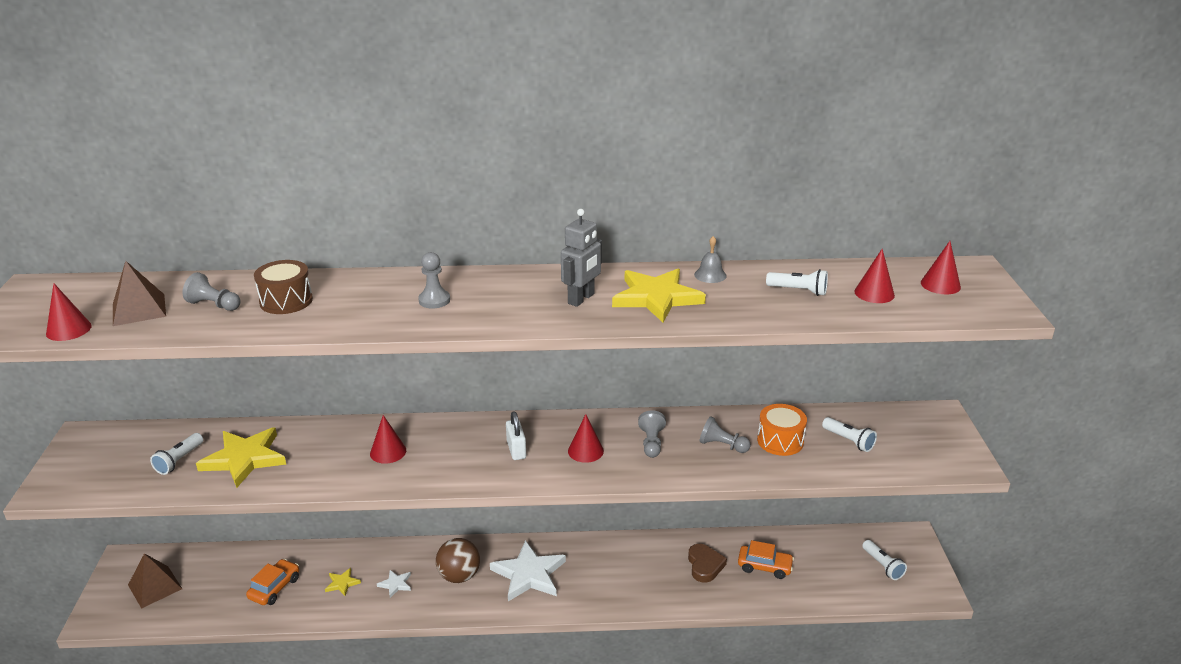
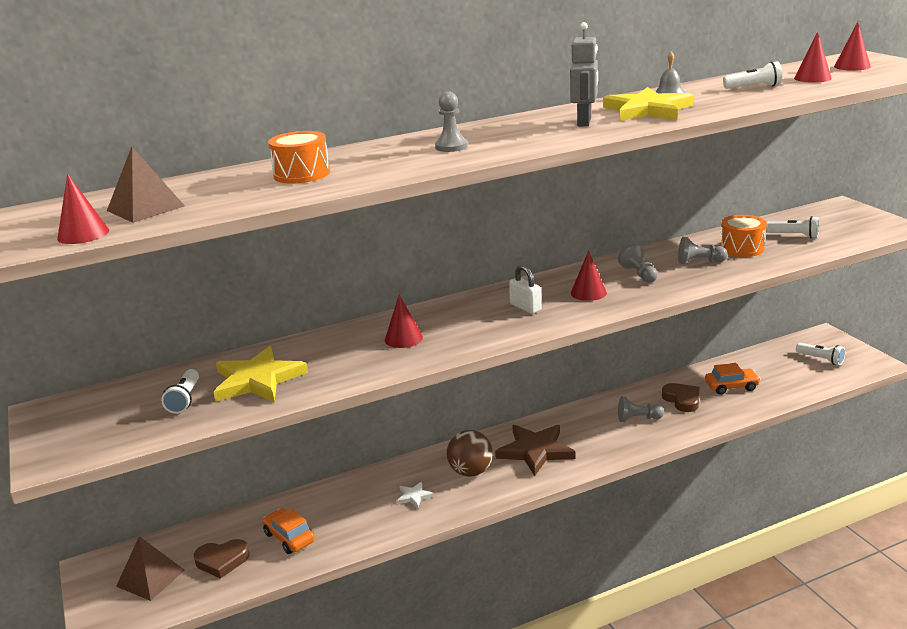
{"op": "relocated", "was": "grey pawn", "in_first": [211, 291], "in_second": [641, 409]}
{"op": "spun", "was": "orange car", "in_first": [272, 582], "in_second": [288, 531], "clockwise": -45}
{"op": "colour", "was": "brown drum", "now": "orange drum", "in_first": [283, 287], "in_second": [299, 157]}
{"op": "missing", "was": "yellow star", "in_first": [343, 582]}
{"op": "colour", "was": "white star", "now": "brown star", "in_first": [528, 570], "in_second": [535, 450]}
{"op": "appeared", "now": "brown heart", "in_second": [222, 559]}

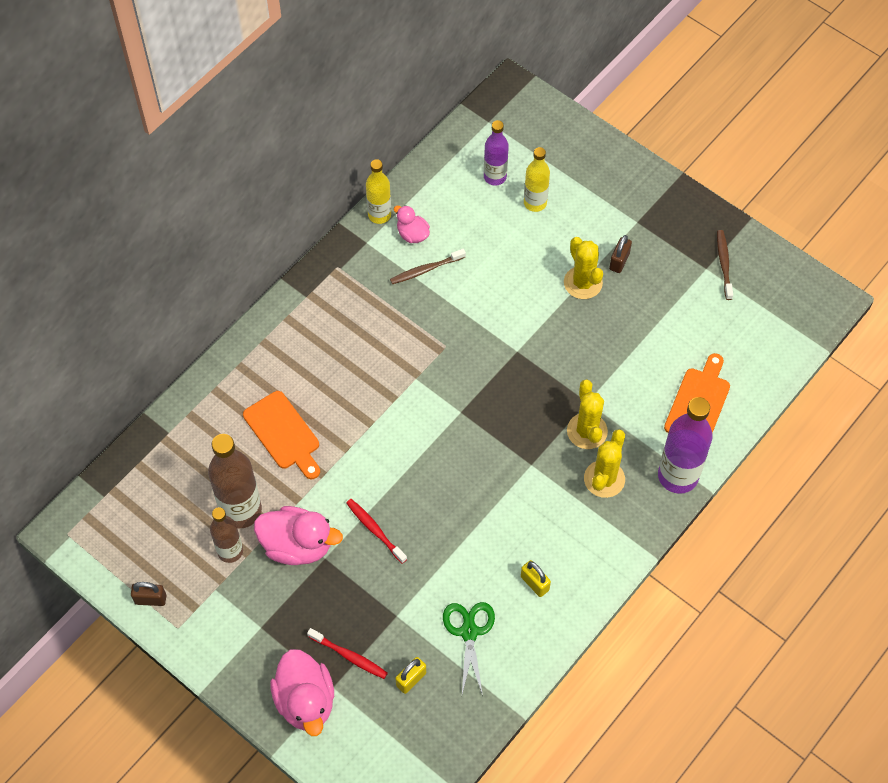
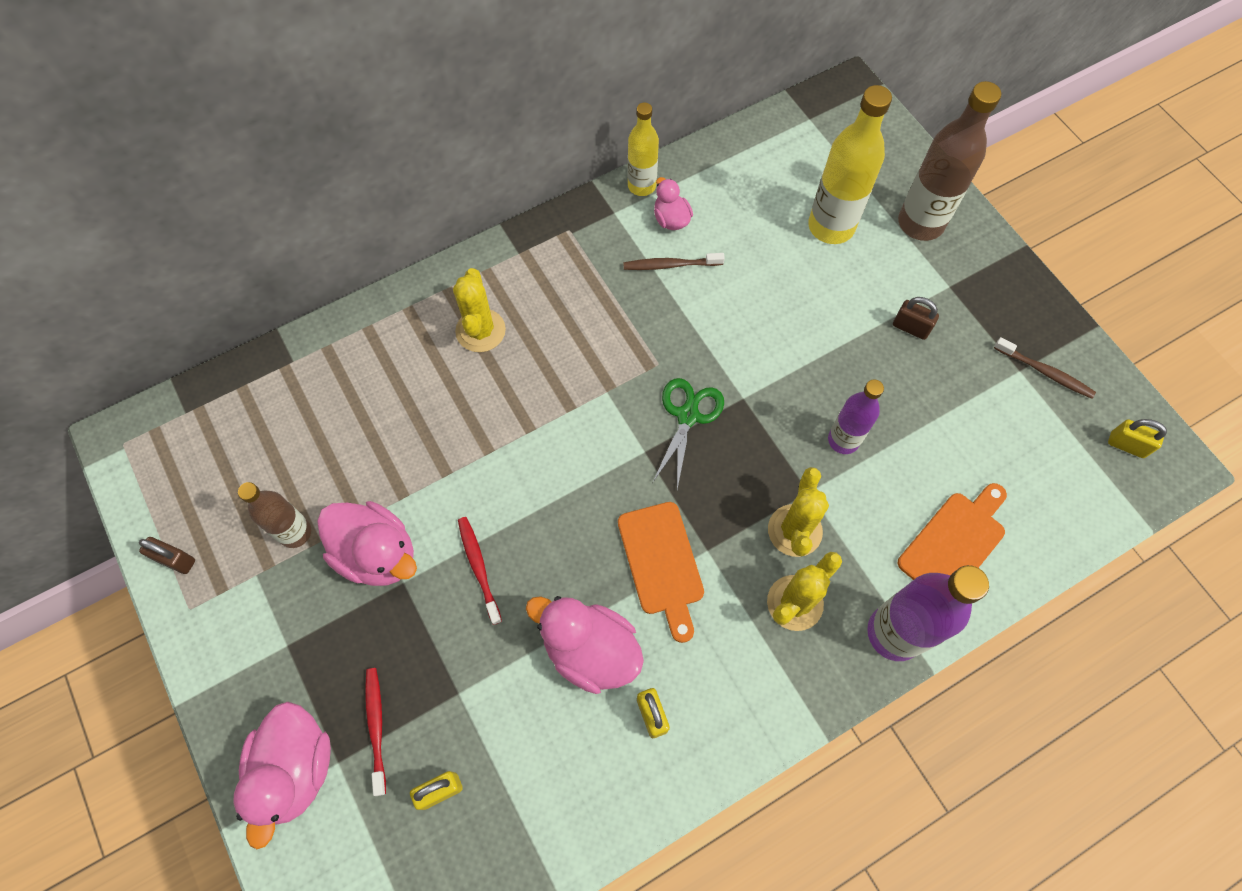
{"op": "relocated", "was": "brown bottle", "in_first": [235, 481], "in_second": [949, 161]}
{"op": "relocated", "was": "orange cutting board", "in_first": [281, 435], "in_second": [661, 572]}
{"op": "spun", "was": "red toothbrush", "in_first": [347, 653], "in_second": [375, 732], "clockwise": -150}
{"op": "relocated", "was": "green scissors", "in_first": [469, 649], "in_second": [688, 433]}
{"op": "relocated", "was": "purple bottle", "in_first": [496, 152], "in_second": [856, 416]}
{"op": "size", "was": "yellow bottle", "in_first": [537, 179], "in_second": [850, 164], "ratio": 1.62}
{"op": "relocated", "was": "yellow cactus", "in_first": [583, 268], "in_second": [479, 310]}
{"op": "spun", "was": "brown padlock", "in_first": [620, 254], "in_second": [916, 318], "clockwise": 75}
{"op": "spun", "was": "brown toothbrush", "in_first": [725, 265], "in_second": [1045, 368], "clockwise": 105}
{"op": "appeared", "now": "pink duck", "in_second": [585, 645]}
{"op": "appeared", "now": "yellow padlock", "in_second": [1137, 438]}

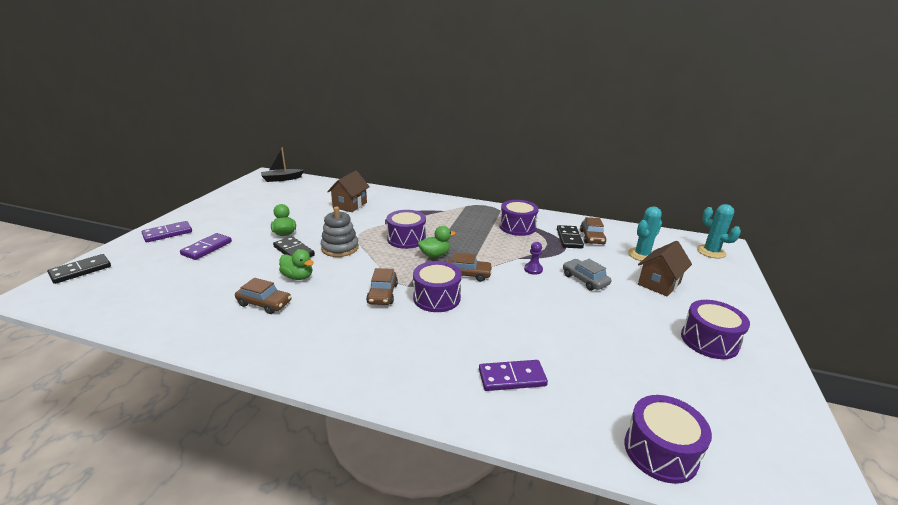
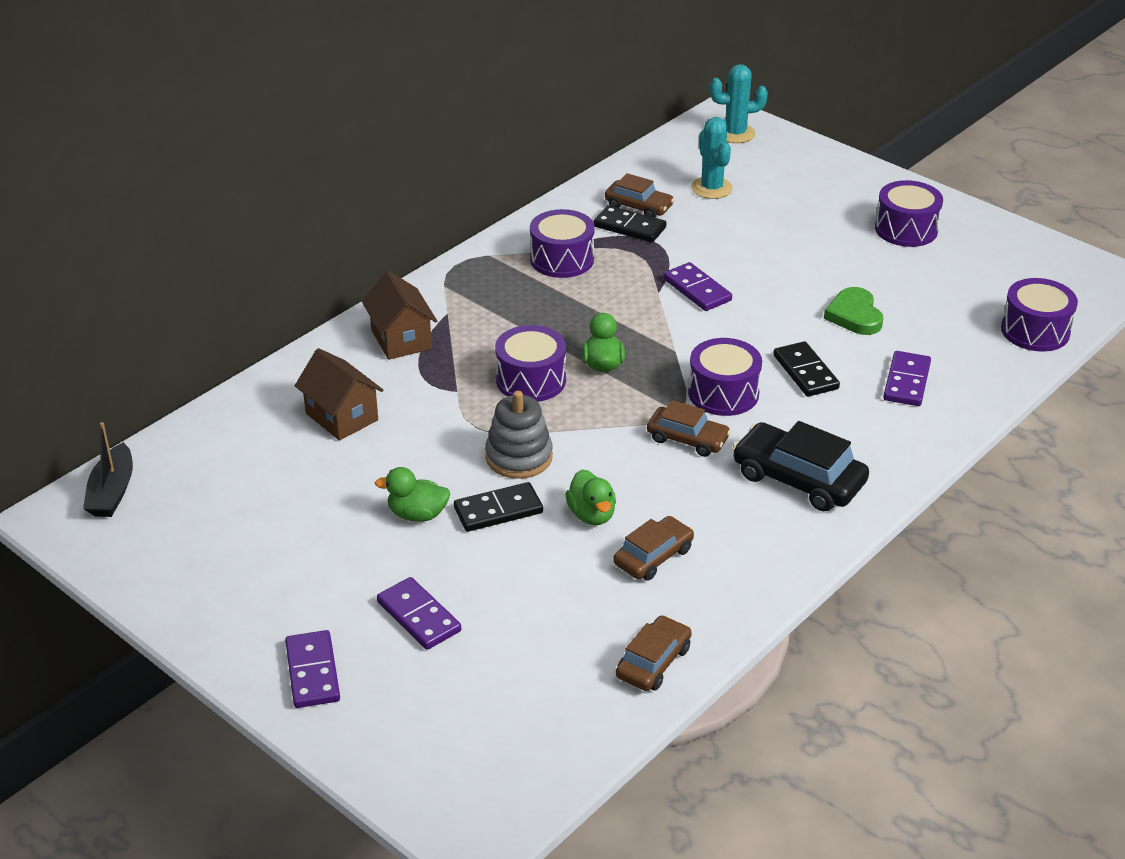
{"op": "relocated", "was": "black domino", "in_first": [79, 269], "in_second": [806, 369]}
{"op": "spun", "was": "green duck", "in_first": [296, 264], "in_second": [590, 497], "clockwise": 105}
{"op": "relocated", "was": "brown car", "in_first": [469, 267], "in_second": [654, 653]}
{"op": "exchanged", "was": "purple pawn", "now": "purple domino", "in_first": [533, 258], "in_second": [697, 286]}
{"op": "missing", "was": "grey car", "in_first": [587, 275]}
{"op": "relocated", "was": "brown house", "in_first": [665, 269], "in_second": [399, 315]}
{"op": "appeared", "now": "black car", "in_second": [801, 466]}
{"op": "appeared", "now": "green heart", "in_second": [853, 311]}

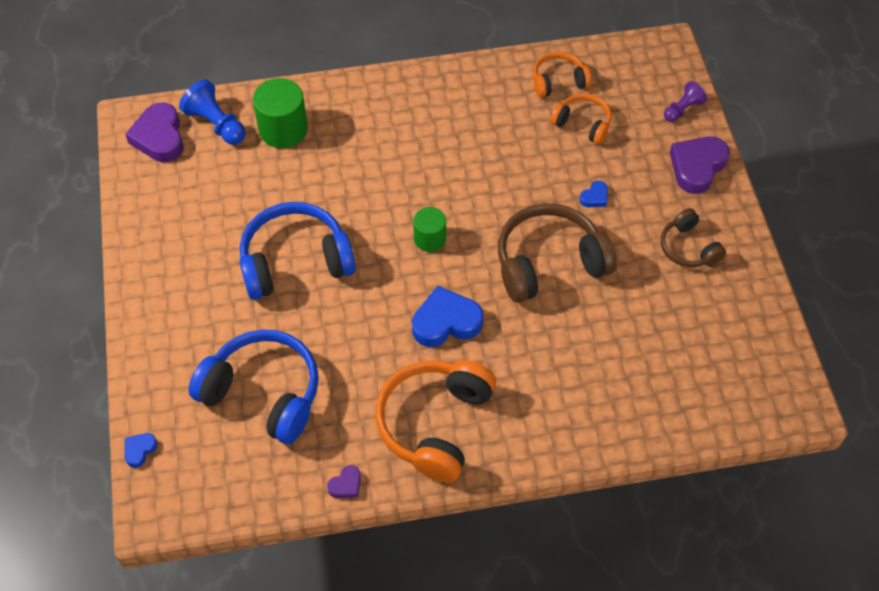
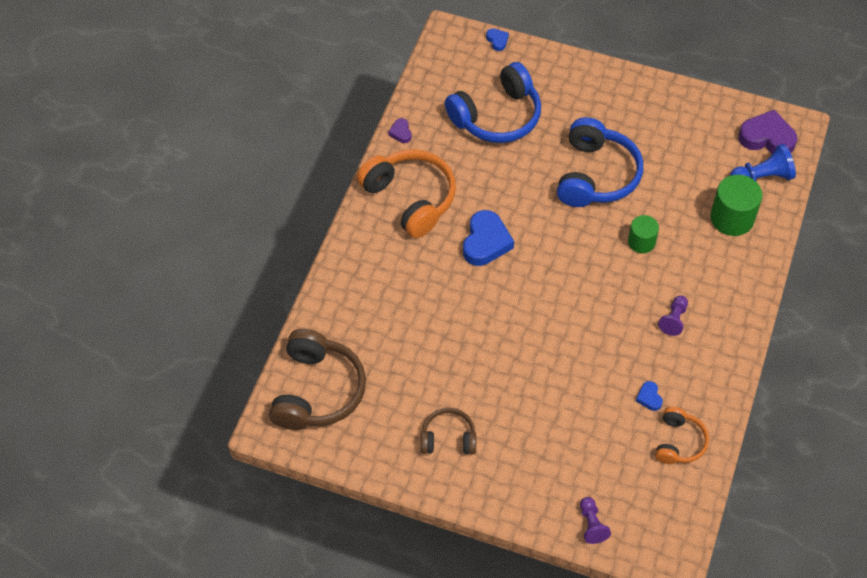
{"op": "relocated", "was": "green cylinder", "in_first": [429, 229], "in_second": [643, 234]}
{"op": "relocated", "was": "brown headphones", "in_first": [557, 253], "in_second": [317, 379]}
{"op": "missing", "was": "orange headphones", "in_first": [581, 118]}
{"op": "relocated", "was": "blue heart", "in_first": [593, 194], "in_second": [649, 396]}
{"op": "missing", "was": "purple heart", "in_first": [700, 165]}
{"op": "appeared", "now": "purple pawn", "in_second": [673, 315]}

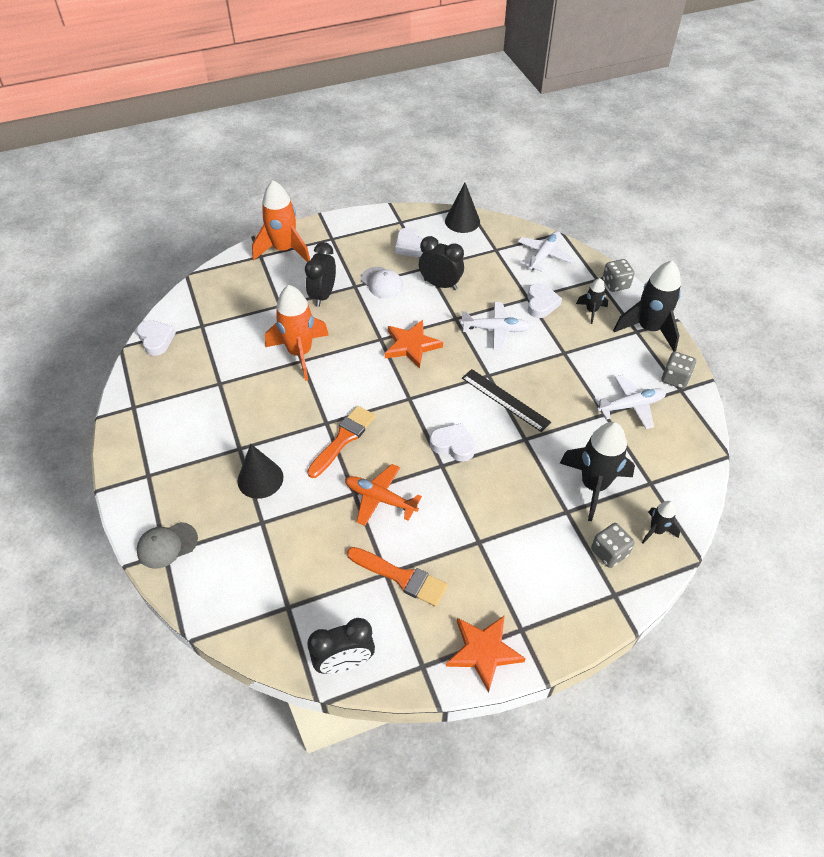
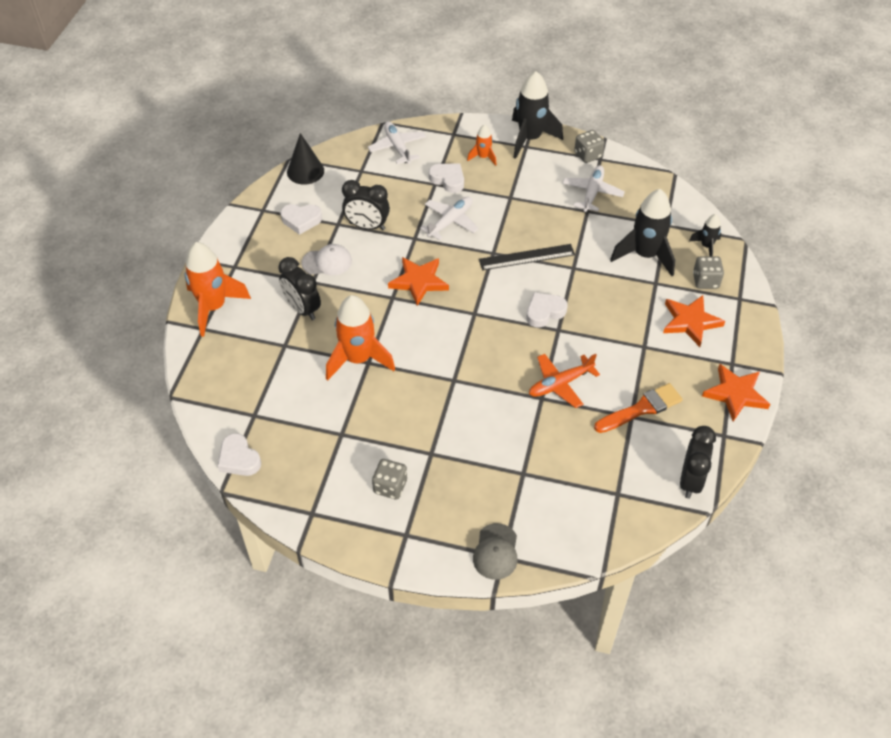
{"op": "spun", "was": "white heart", "in_first": [156, 338], "in_second": [239, 454], "clockwise": -135}
{"op": "missing", "was": "black cone", "in_first": [260, 471]}
{"op": "missing", "was": "orange brush", "in_first": [341, 442]}
{"op": "spun", "was": "black clock", "in_first": [441, 263], "in_second": [366, 205], "clockwise": -135}
{"op": "colour", "was": "black rocket", "now": "orange rocket", "in_first": [592, 301], "in_second": [482, 145]}
{"op": "relocated", "was": "grey dice", "in_first": [618, 275], "in_second": [389, 479]}
{"op": "appeared", "now": "orange star", "in_second": [694, 321]}

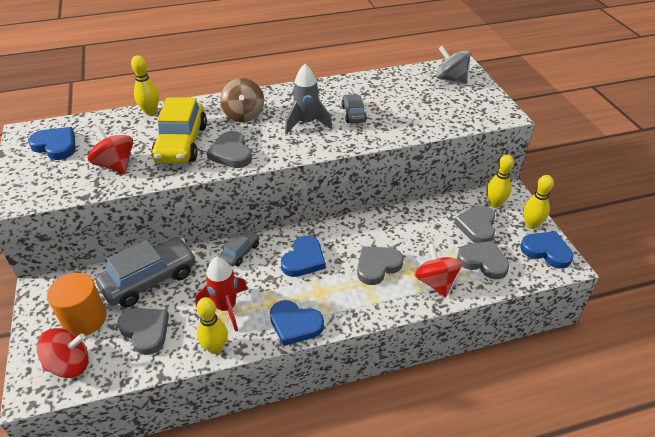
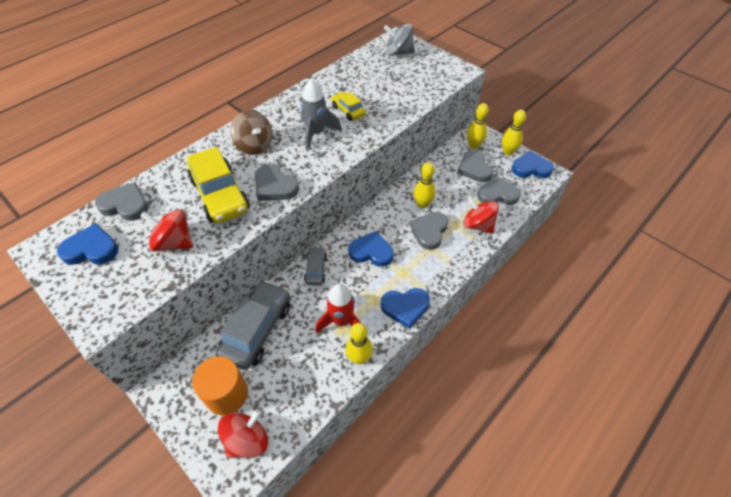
{"op": "relocated", "was": "grey heart", "in_first": [143, 331], "in_second": [121, 201]}
{"op": "relocated", "was": "yellow bowling pin", "in_first": [145, 85], "in_second": [424, 185]}
{"op": "spun", "was": "blue heart", "in_first": [303, 256], "in_second": [371, 249], "clockwise": -75}
{"op": "colour", "was": "grey car", "now": "yellow car", "in_first": [354, 108], "in_second": [348, 106]}

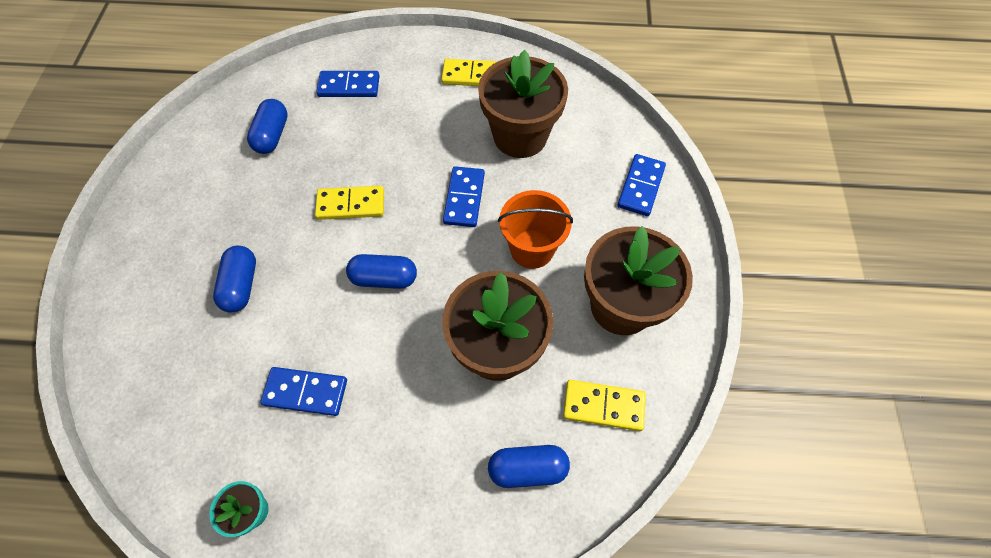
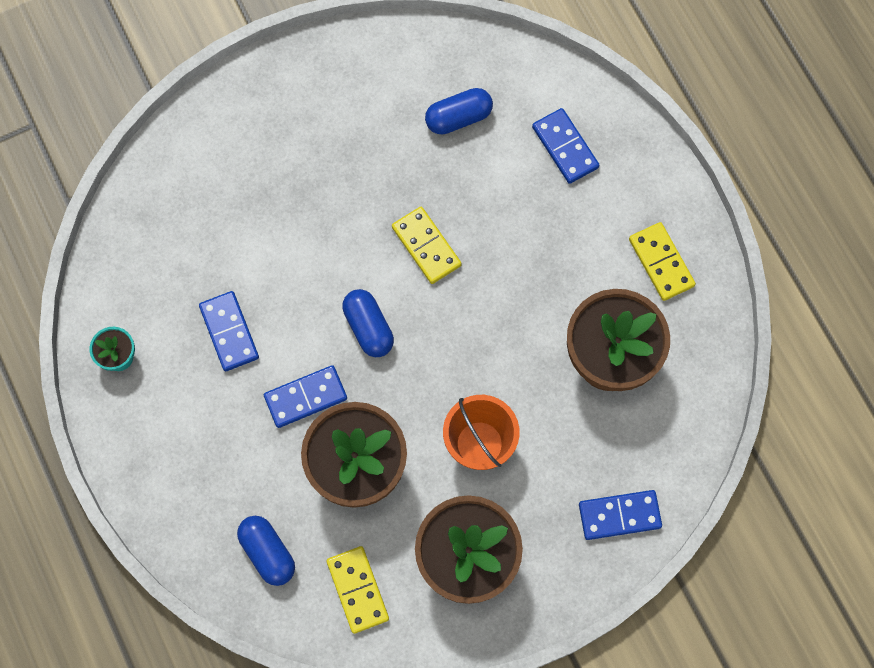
{"op": "missing", "was": "blue capsule", "in_first": [234, 279]}
{"op": "relocated", "was": "blue domino", "in_first": [464, 196], "in_second": [305, 396]}

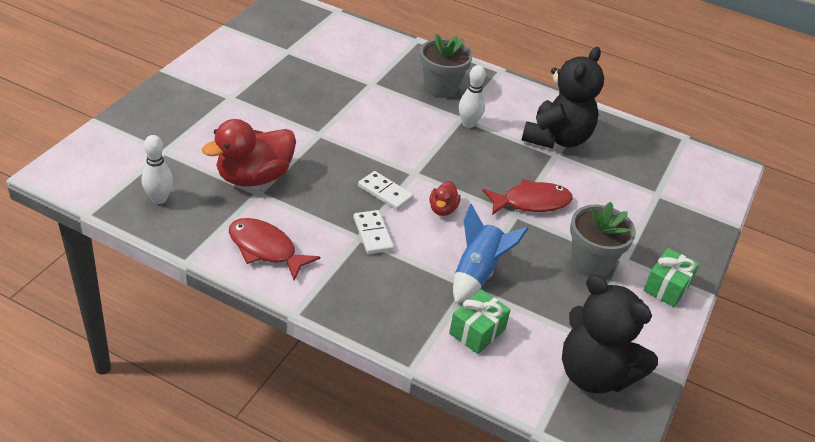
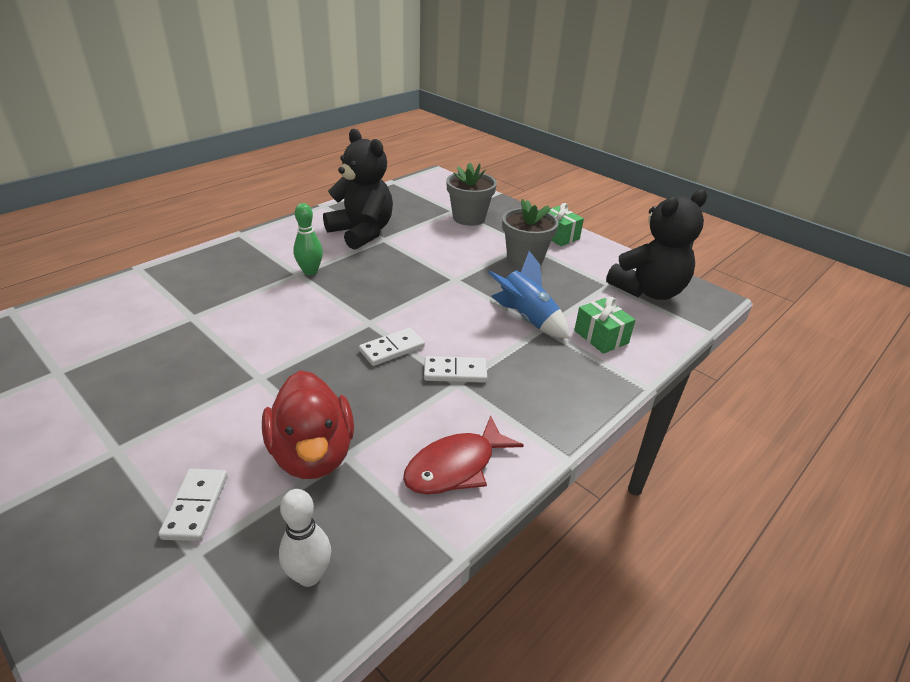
{"op": "relocated", "was": "grey flower pot", "in_first": [446, 66], "in_second": [471, 194]}
{"op": "missing", "was": "red duck", "in_first": [445, 198]}
{"op": "colour", "was": "white bowling pin", "now": "green bowling pin", "in_first": [472, 96], "in_second": [308, 239]}
{"op": "missing", "was": "red fish", "in_first": [527, 197]}
{"op": "appeared", "now": "white domino", "in_second": [193, 505]}

